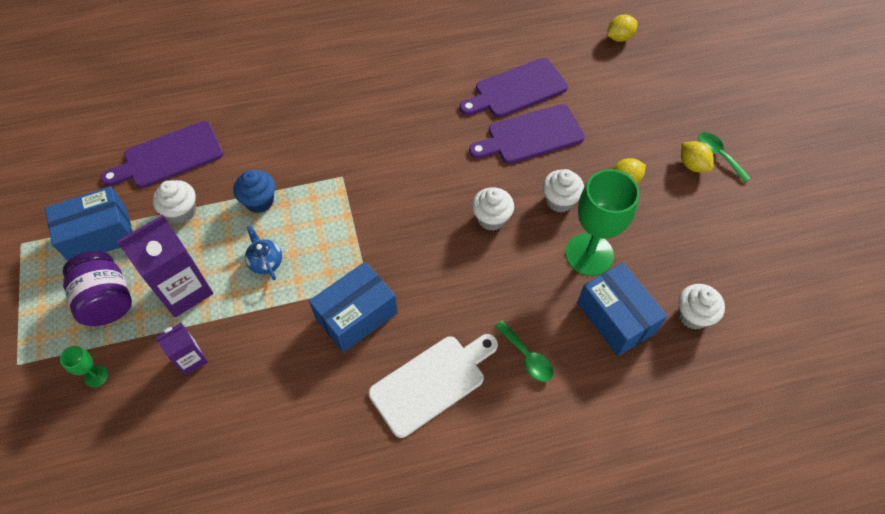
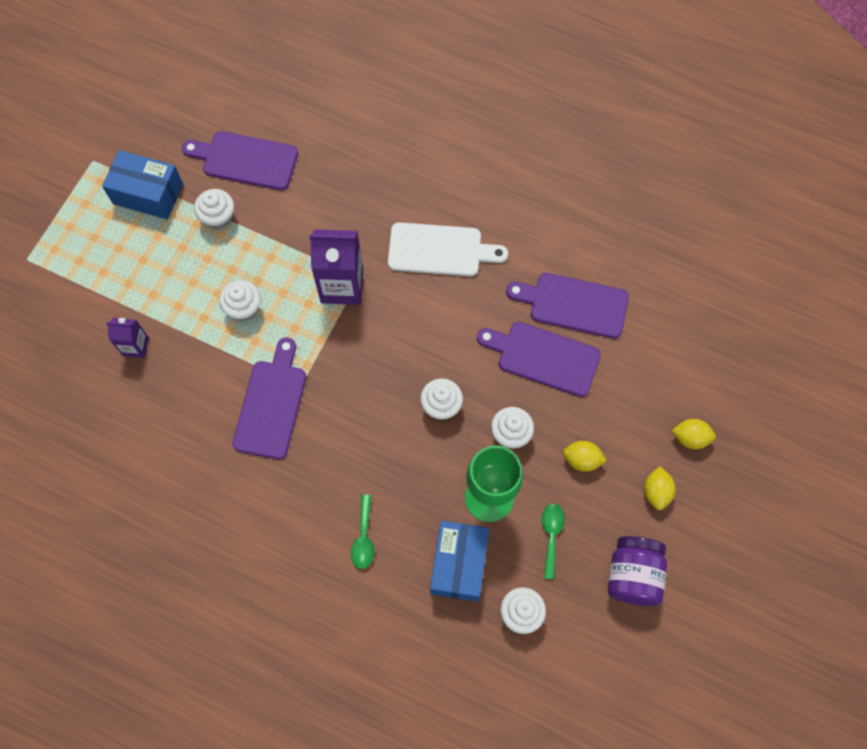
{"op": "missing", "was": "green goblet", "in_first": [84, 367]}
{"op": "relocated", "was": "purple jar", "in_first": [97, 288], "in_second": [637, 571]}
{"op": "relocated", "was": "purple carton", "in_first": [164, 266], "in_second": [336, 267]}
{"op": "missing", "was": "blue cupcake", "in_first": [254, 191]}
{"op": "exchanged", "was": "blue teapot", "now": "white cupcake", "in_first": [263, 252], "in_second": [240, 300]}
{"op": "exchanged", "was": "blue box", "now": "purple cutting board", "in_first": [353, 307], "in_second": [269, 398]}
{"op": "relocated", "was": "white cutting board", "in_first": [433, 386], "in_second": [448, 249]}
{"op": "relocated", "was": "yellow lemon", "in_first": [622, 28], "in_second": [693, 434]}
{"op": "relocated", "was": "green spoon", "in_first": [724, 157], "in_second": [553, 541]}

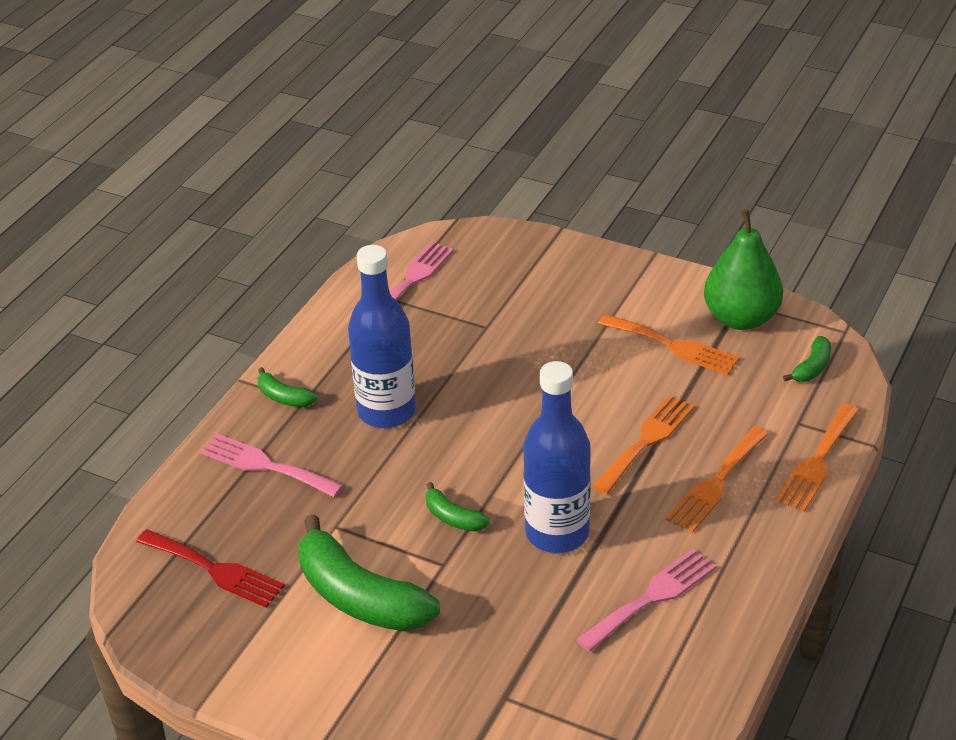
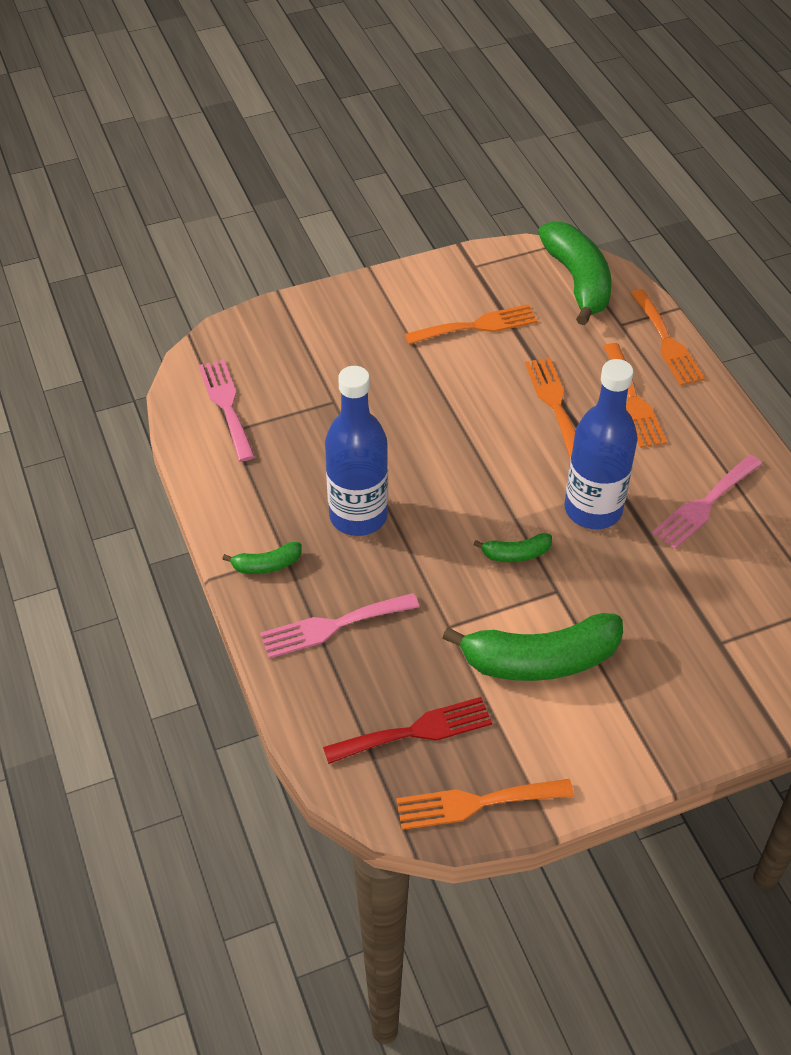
{"op": "spun", "was": "pink fork", "in_first": [646, 600], "in_second": [707, 502], "clockwise": -135}
{"op": "missing", "was": "green pear", "in_first": [743, 269]}
{"op": "size", "was": "green banana", "in_first": [807, 359], "in_second": [575, 273], "ratio": 2.15}
{"op": "appeared", "now": "orange fork", "in_second": [485, 804]}

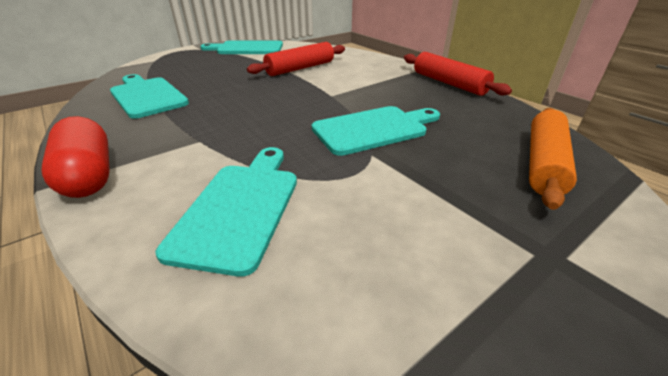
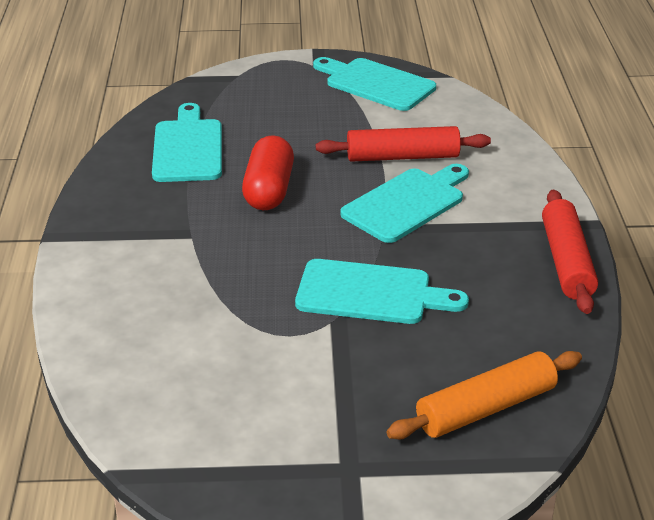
{"op": "relocated", "was": "red capsule", "in_first": [75, 157], "in_second": [268, 172]}
{"op": "relocated", "was": "turquoise cutting board", "in_first": [226, 212], "in_second": [404, 203]}

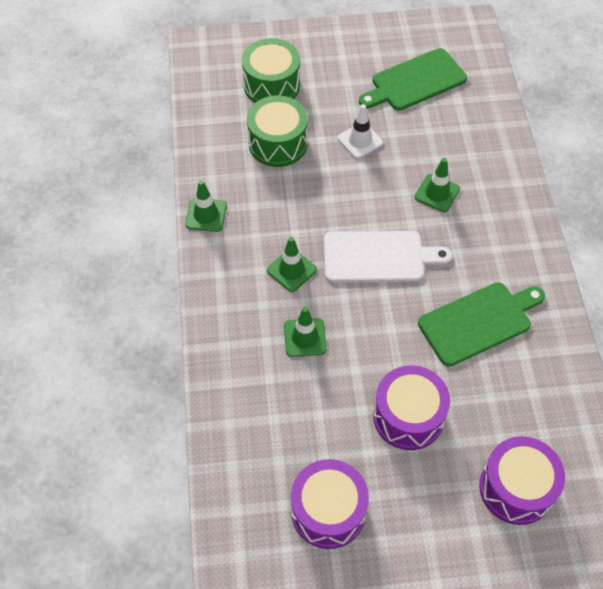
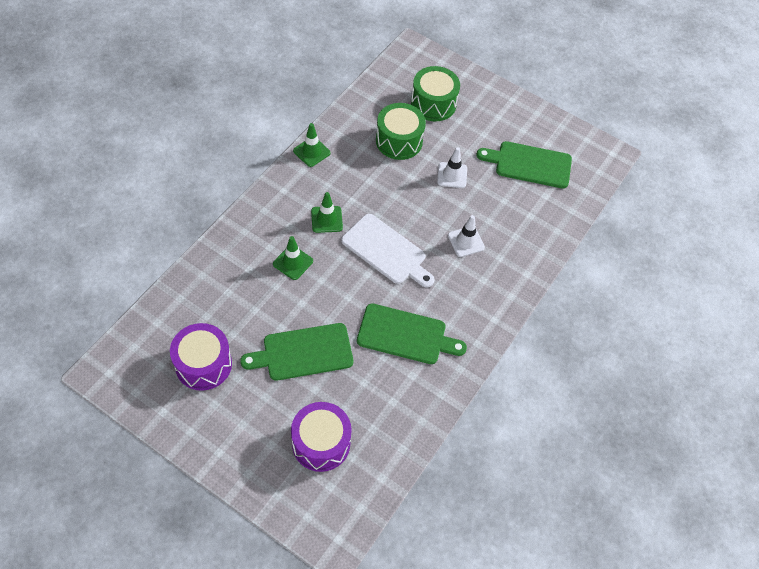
{"op": "exchanged", "was": "purple drum", "now": "green cutting board", "in_first": [411, 407], "in_second": [296, 352]}
{"op": "colour", "was": "green traffic cone", "now": "white traffic cone", "in_first": [437, 185], "in_second": [466, 236]}

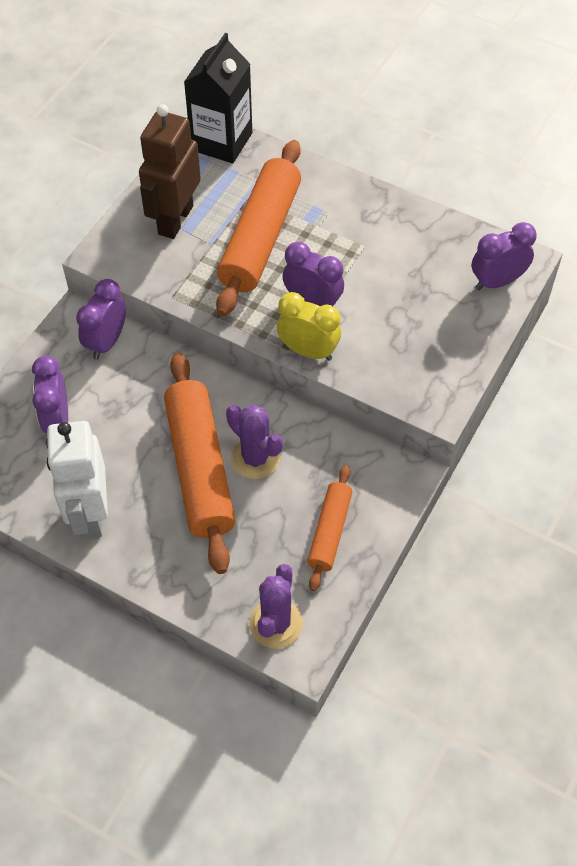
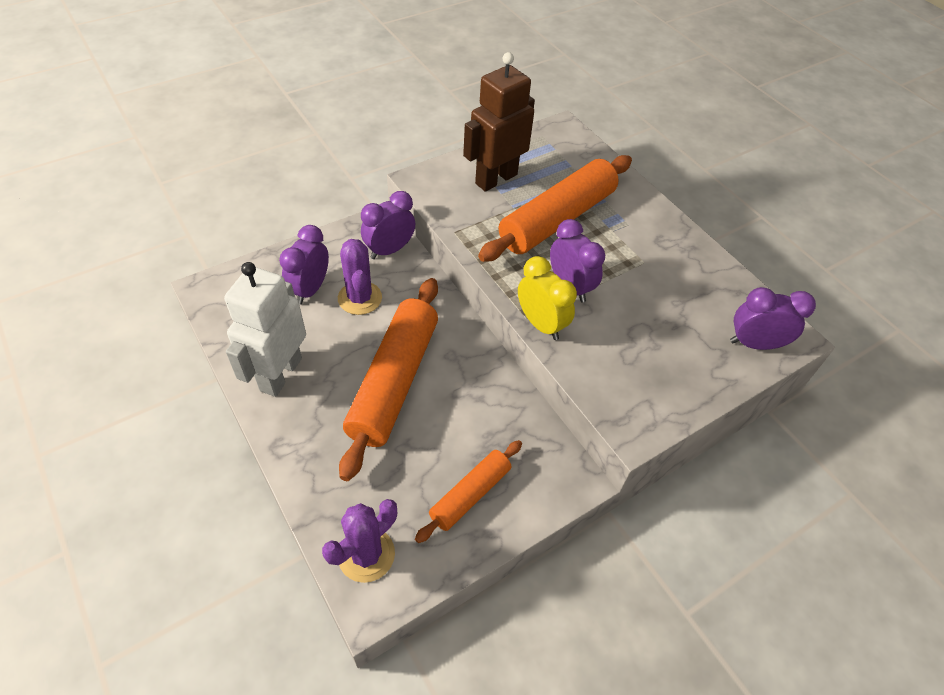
{"op": "missing", "was": "black carton", "in_first": [218, 98]}
{"op": "relocated", "was": "purple cactus", "in_first": [254, 442], "in_second": [360, 277]}

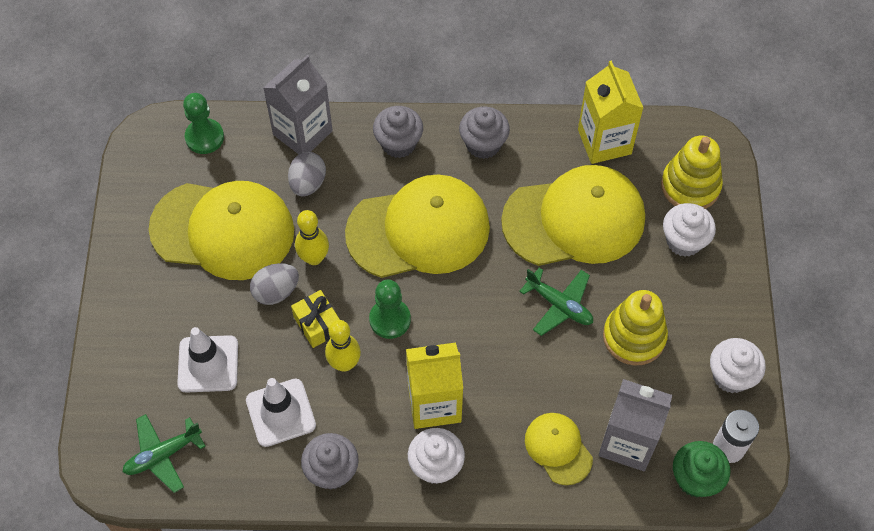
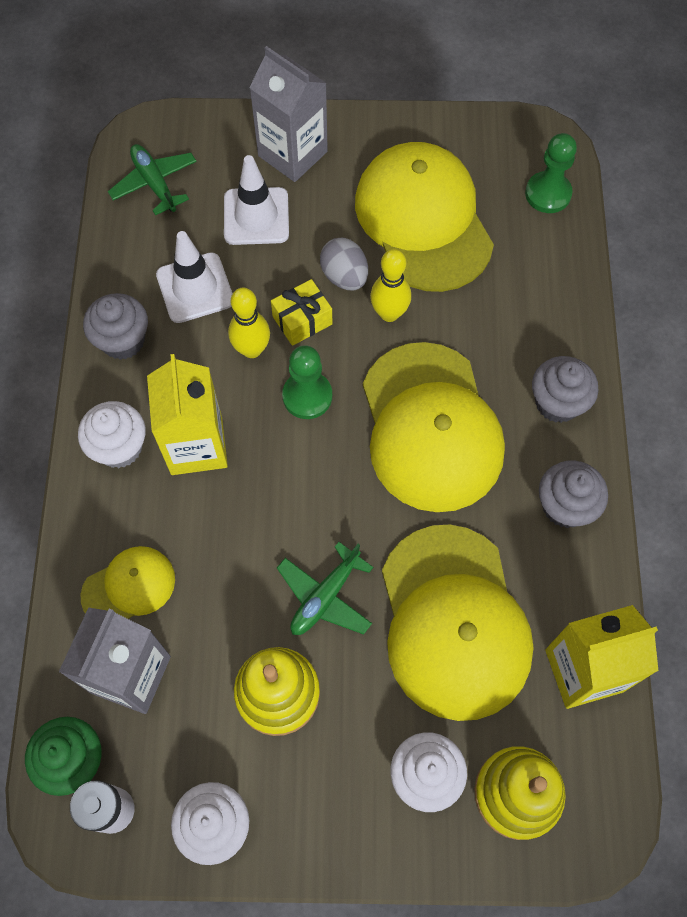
{"op": "spun", "was": "yellow cap", "in_first": [221, 230], "in_second": [424, 217], "clockwise": 150}
{"op": "relocated", "was": "grey carton", "in_first": [298, 104], "in_second": [288, 114]}
{"op": "missing", "was": "grey egg", "in_first": [307, 174]}

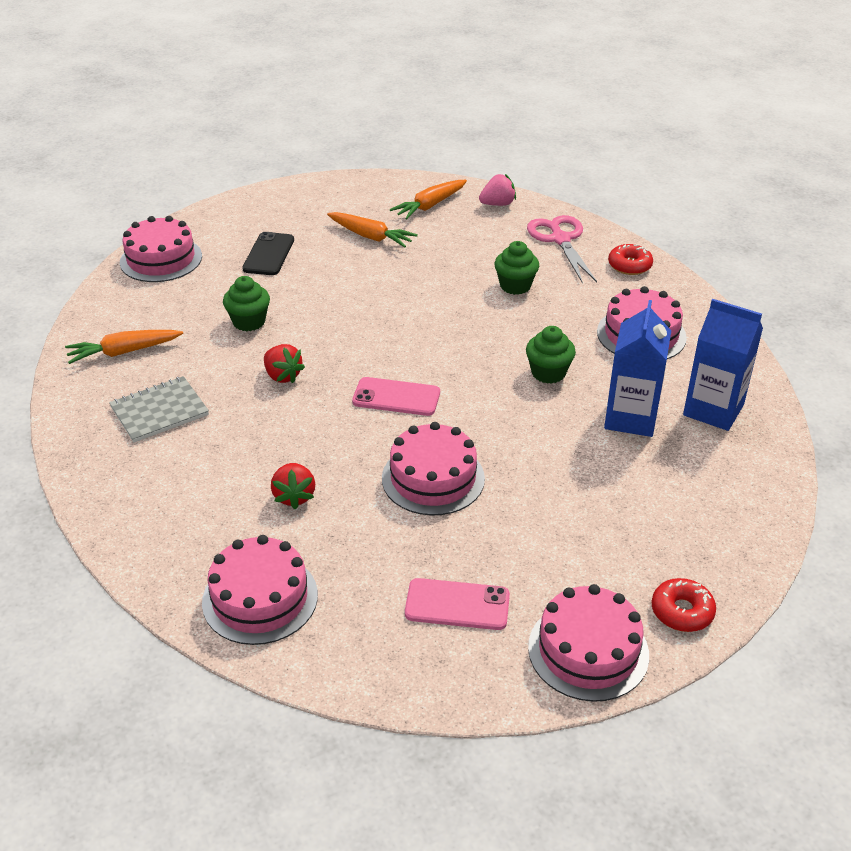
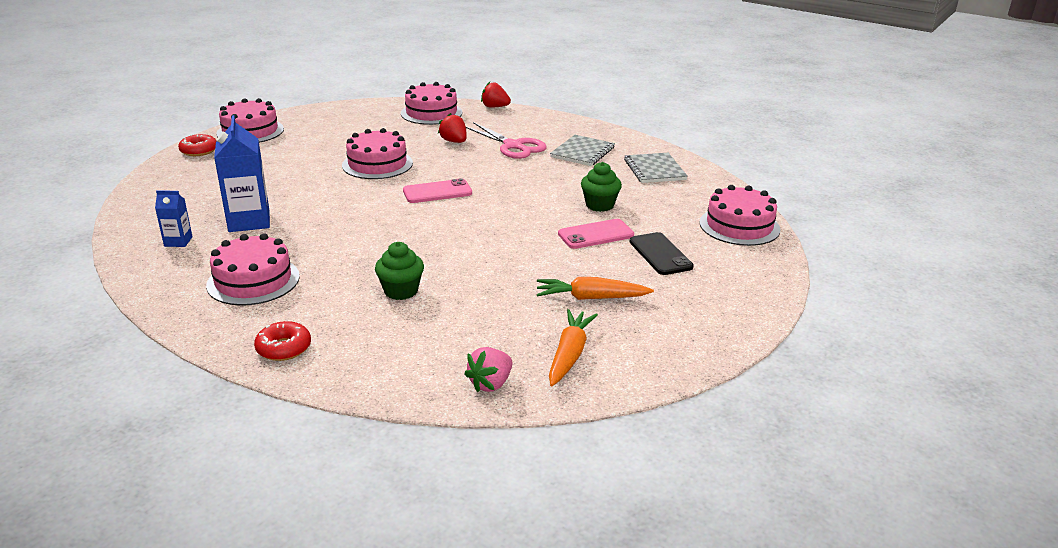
{"op": "exchanged", "was": "orange carrot", "now": "grey notebook", "in_first": [124, 347], "in_second": [656, 168]}
{"op": "relocated", "was": "red strawberry", "in_first": [284, 363], "in_second": [496, 95]}
{"op": "relocated", "was": "pink phone", "in_first": [457, 604], "in_second": [596, 234]}
{"op": "missing", "was": "green cupcake", "in_first": [551, 355]}
{"op": "relocated", "was": "pink scissors", "in_first": [562, 248], "in_second": [506, 140]}
{"op": "size", "was": "blue carton", "in_first": [723, 365], "in_second": [174, 218], "ratio": 0.52}

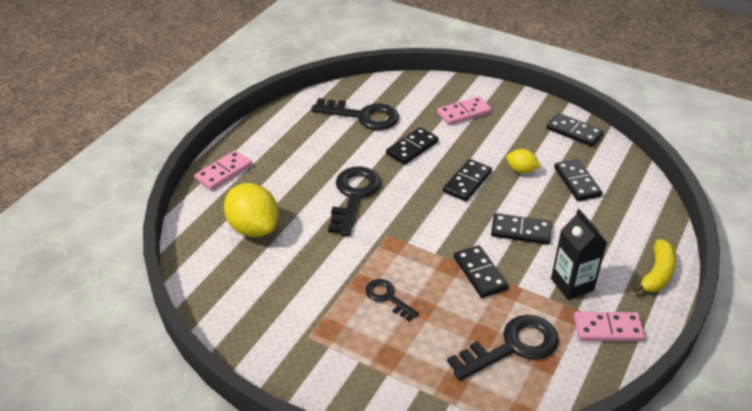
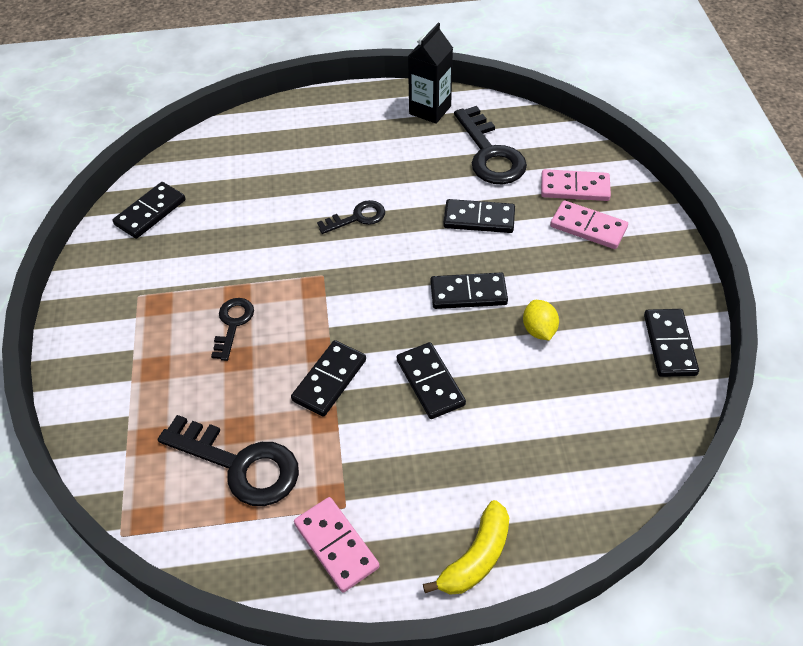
{"op": "relocated", "was": "pink domino", "in_first": [223, 170], "in_second": [576, 185]}
{"op": "missing", "was": "yellow lemon", "in_first": [251, 210]}
{"op": "size", "was": "black key", "in_first": [354, 201], "in_second": [351, 217], "ratio": 0.57}
{"op": "relocated", "was": "black carton", "in_first": [579, 254], "in_second": [430, 73]}
{"op": "relocated", "was": "black domino", "in_first": [578, 180], "in_second": [149, 210]}
{"op": "spun", "was": "yellow banana", "in_first": [654, 266], "in_second": [466, 547], "clockwise": -45}

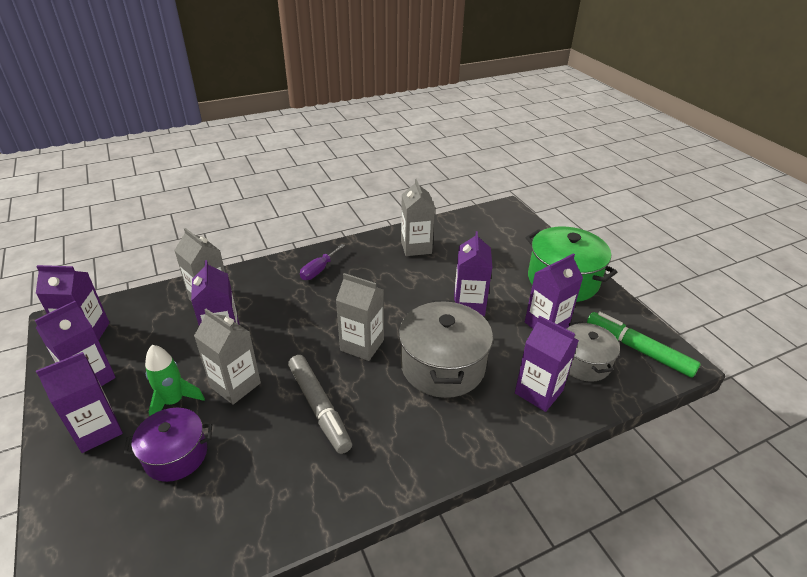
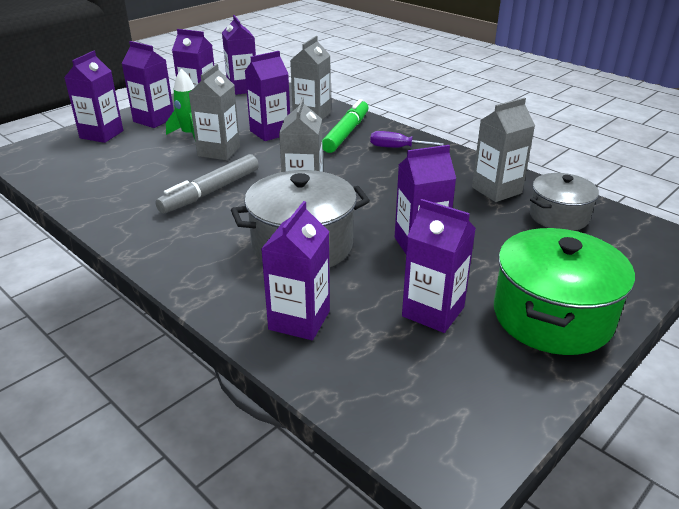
{"op": "missing", "was": "purple pot", "in_first": [168, 445]}
{"op": "relocated", "was": "grey pot", "in_first": [593, 352], "in_second": [564, 202]}
{"op": "relocated", "was": "green marker", "in_first": [644, 345], "in_second": [345, 126]}
{"op": "appeared", "now": "purple carton", "in_second": [93, 97]}

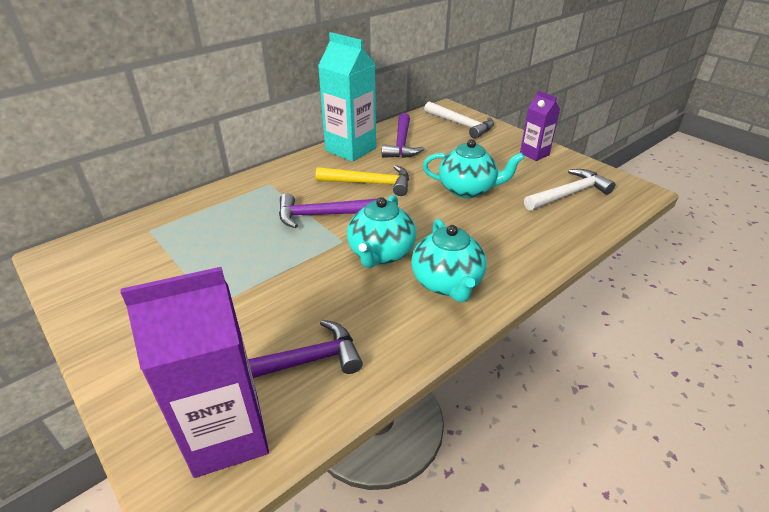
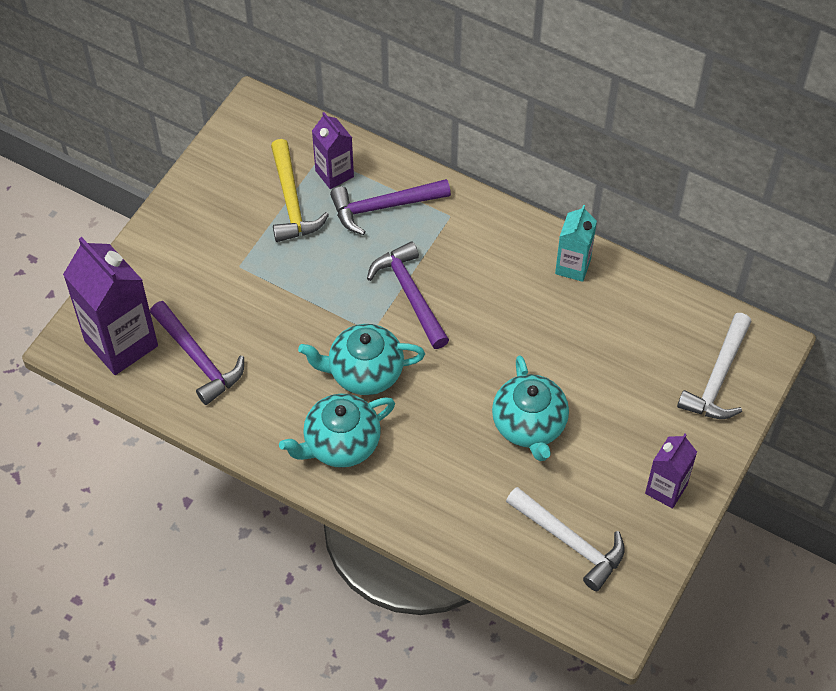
{"op": "relocated", "was": "yellow hammer", "in_first": [362, 180], "in_second": [300, 190]}
{"op": "size", "was": "turquoise carton", "in_first": [347, 97], "in_second": [576, 243], "ratio": 0.56}
{"op": "relocated", "was": "purple hammer", "in_first": [403, 135], "in_second": [390, 207]}
{"op": "appeared", "now": "purple carton", "in_second": [333, 150]}

